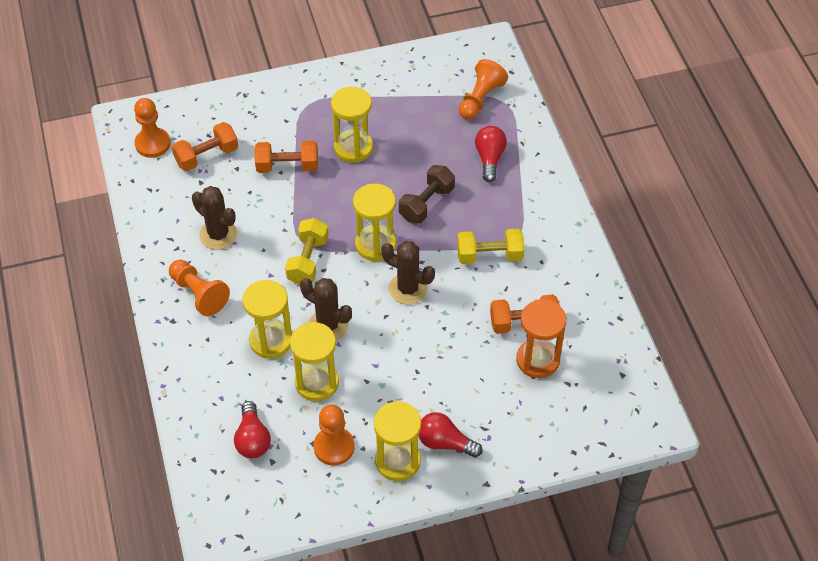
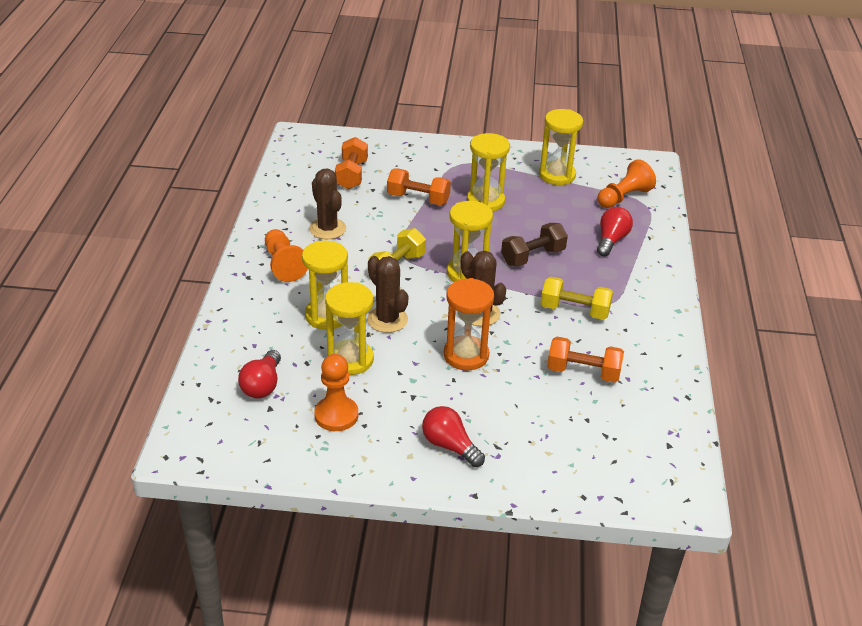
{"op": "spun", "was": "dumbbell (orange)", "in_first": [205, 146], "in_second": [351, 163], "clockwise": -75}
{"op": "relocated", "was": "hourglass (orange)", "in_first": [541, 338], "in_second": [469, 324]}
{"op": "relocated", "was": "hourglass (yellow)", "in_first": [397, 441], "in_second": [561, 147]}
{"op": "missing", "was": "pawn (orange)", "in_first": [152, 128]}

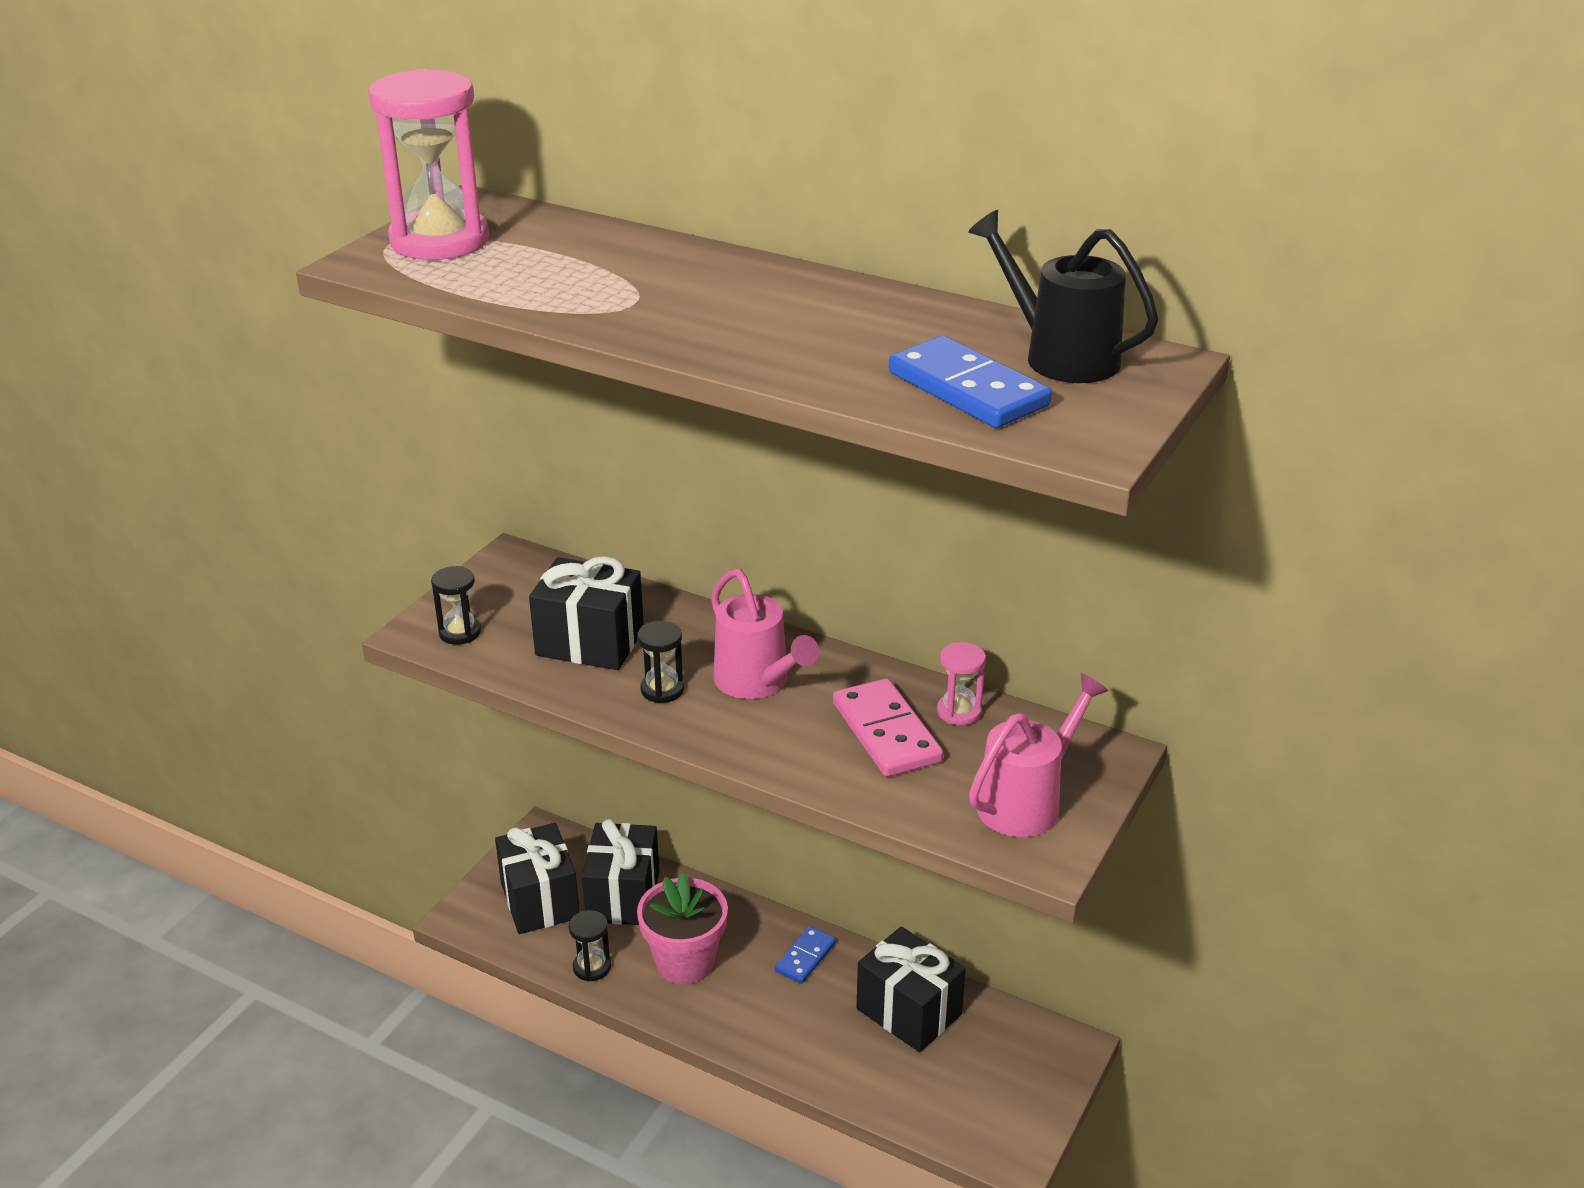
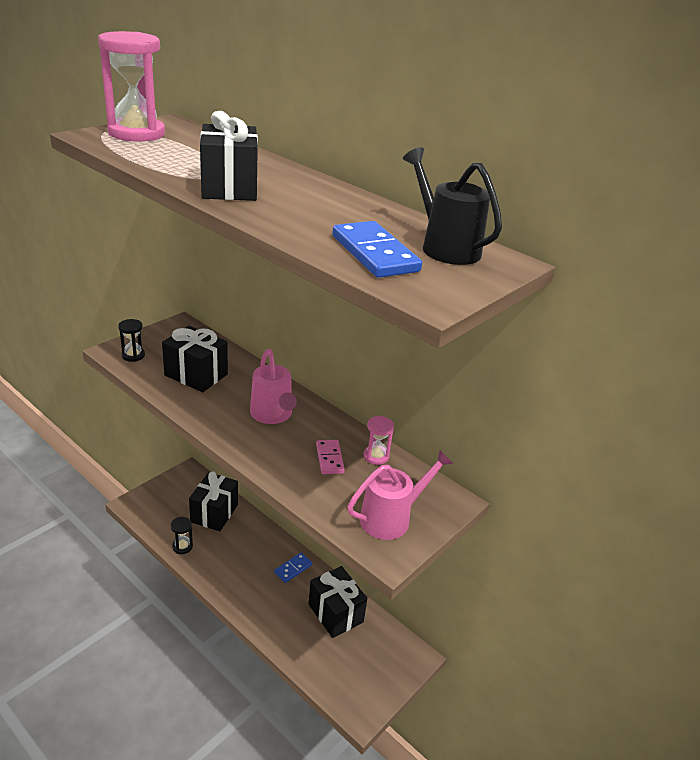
{"op": "relocated", "was": "gift (black)", "in_first": [537, 878], "in_second": [229, 156]}
{"op": "size", "was": "domino (pink)", "in_first": [888, 727], "in_second": [330, 457], "ratio": 0.61}
{"op": "missing", "was": "hourglass (black)", "in_first": [660, 662]}
{"op": "missing", "was": "flower pot (pink)", "in_first": [682, 928]}

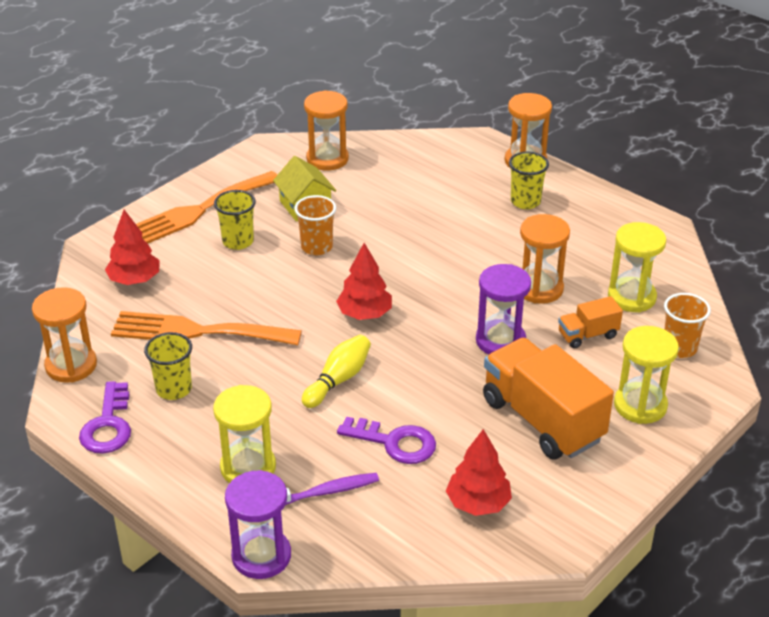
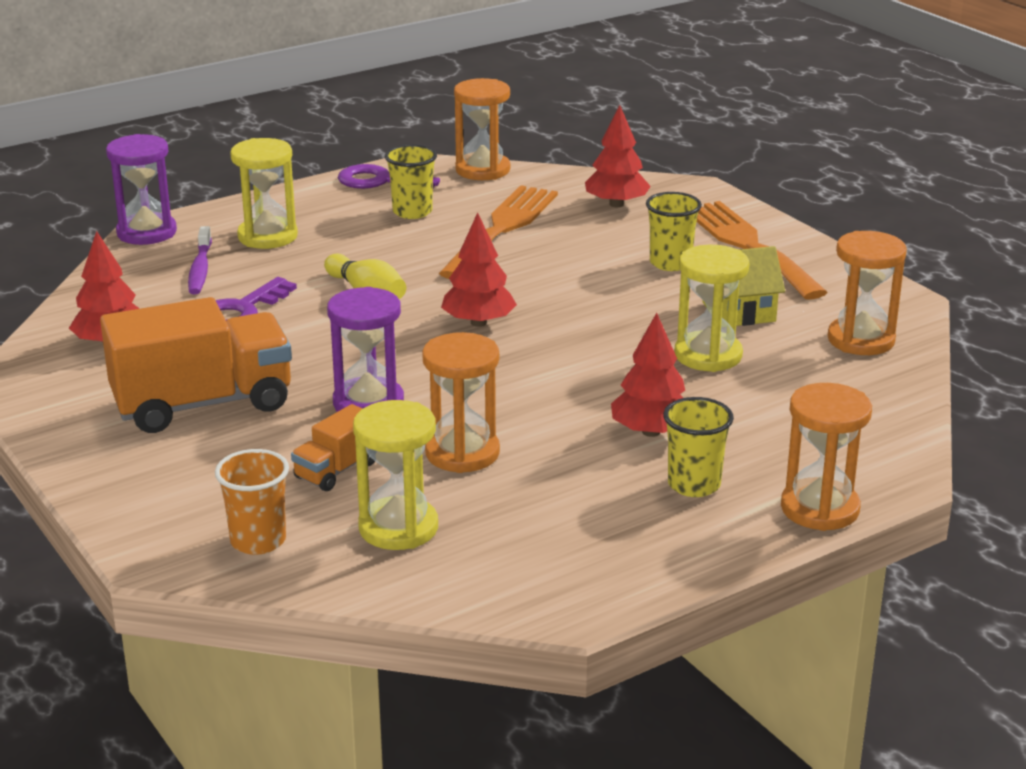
{"op": "spun", "was": "truck (orange)", "in_first": [590, 322], "in_second": [333, 447], "clockwise": -135}
{"op": "appeared", "now": "tree (red)", "in_second": [648, 375]}
{"op": "relocated", "was": "hourglass (yellow)", "in_first": [646, 375], "in_second": [712, 308]}
{"op": "missing", "was": "cup (orange)", "in_first": [315, 225]}

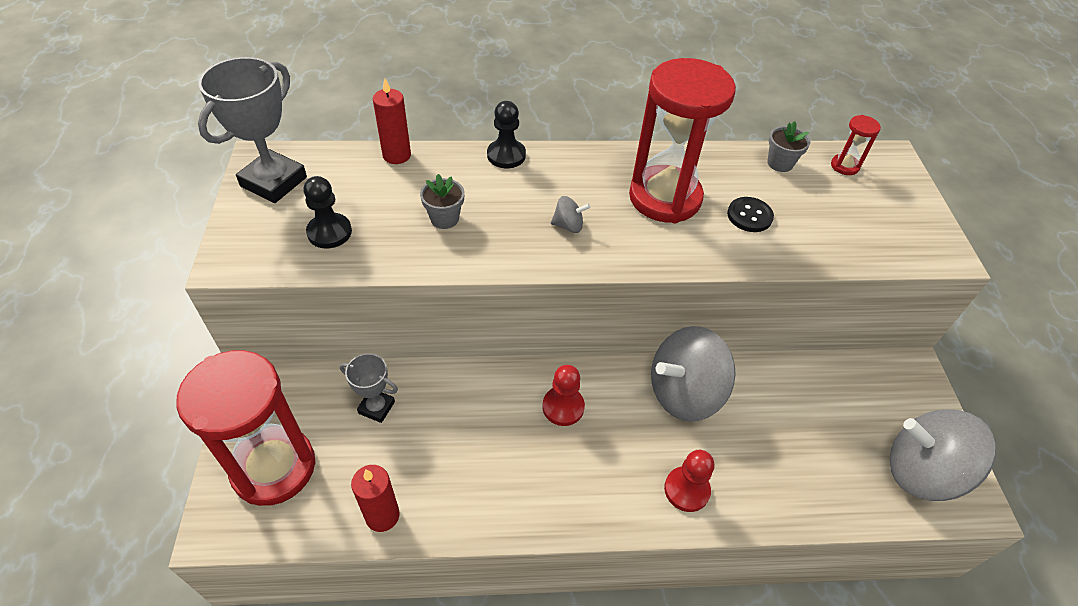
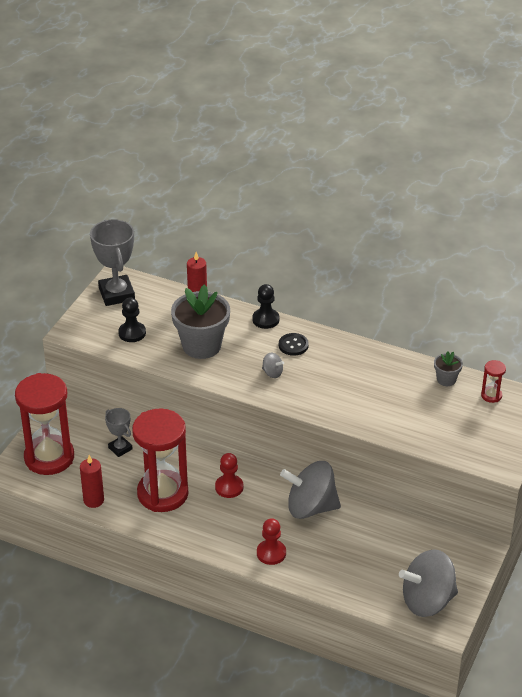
{"op": "spun", "was": "trophy (grey)", "in_first": [252, 130], "in_second": [112, 262], "clockwise": -75}
{"op": "relocated", "was": "hourglass (red)", "in_first": [682, 140], "in_second": [160, 460]}
{"op": "size", "was": "flower pot (grey)", "in_first": [442, 201], "in_second": [200, 321], "ratio": 2.09}
{"op": "relocated", "was": "button (black)", "in_first": [750, 214], "in_second": [294, 344]}
{"op": "spun", "was": "spinning top (grey)", "in_first": [943, 455], "in_second": [428, 583], "clockwise": -60}

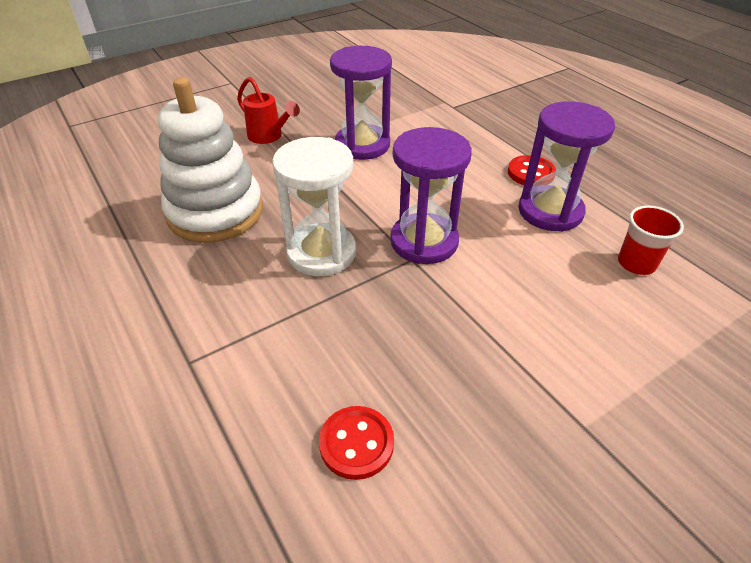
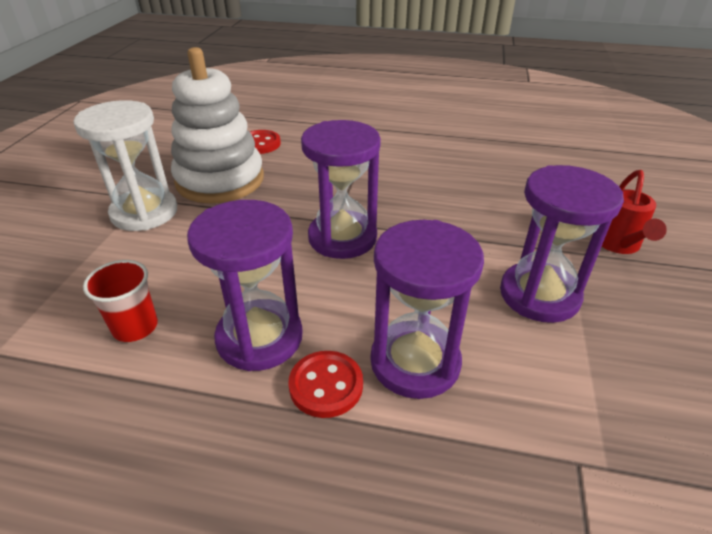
{"op": "relocated", "was": "hourglass (white)", "in_first": [314, 206], "in_second": [125, 165]}
{"op": "relocated", "was": "stacking toy (white)", "in_first": [210, 160], "in_second": [217, 125]}
{"op": "appeared", "now": "hourglass (purple)", "in_second": [427, 309]}
{"op": "spun", "was": "watering can (red)", "in_first": [268, 110], "in_second": [634, 212], "clockwise": -75}

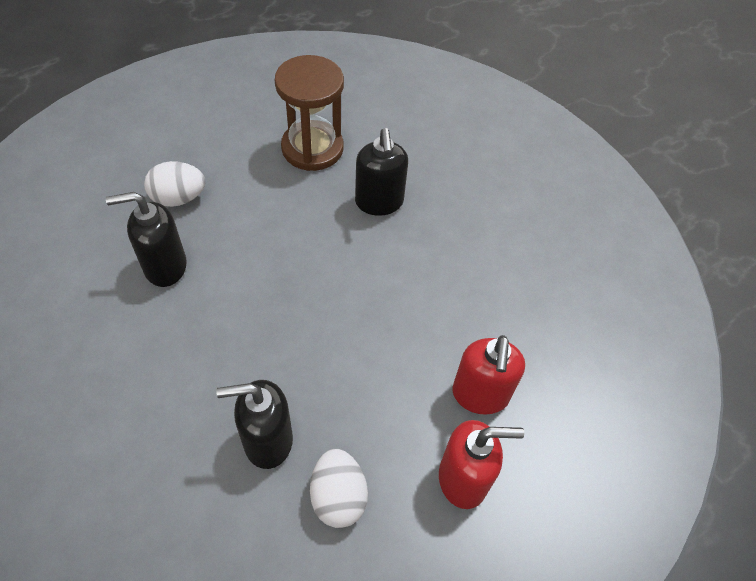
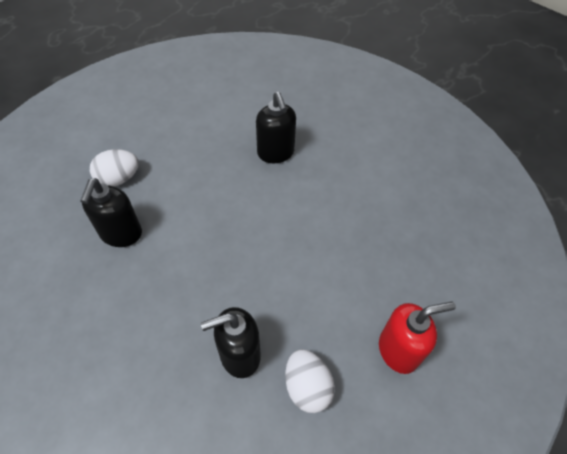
{"op": "spun", "was": "soap dispenser (black)", "in_first": [146, 239], "in_second": [111, 212], "clockwise": -60}
{"op": "missing", "was": "hourglass (brown)", "in_first": [309, 113]}
{"op": "missing", "was": "soap dispenser (red)", "in_first": [488, 375]}

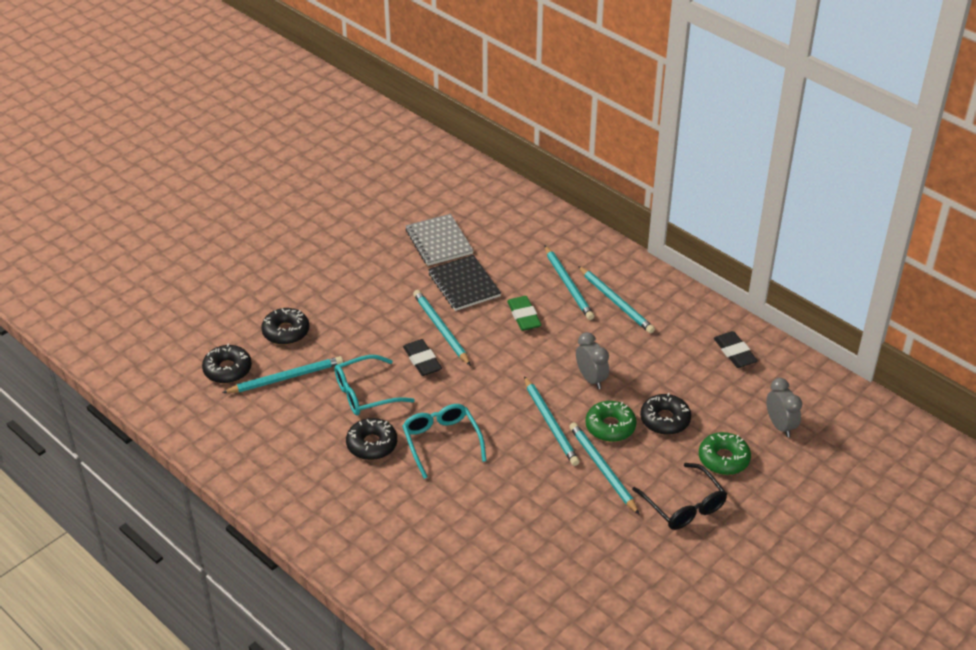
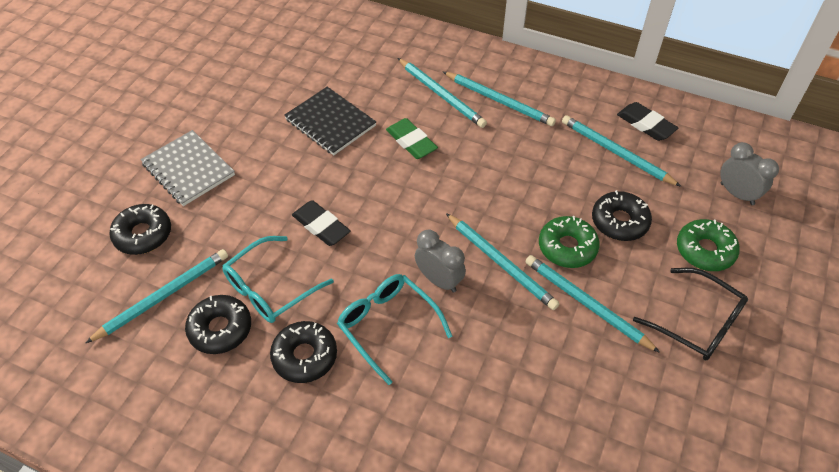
{"op": "relocated", "was": "notebook (grey)", "in_first": [440, 240], "in_second": [188, 168]}
{"op": "relocated", "was": "donut (black)", "in_first": [227, 363], "in_second": [218, 324]}
{"op": "relocated", "was": "clock (grey)", "in_first": [592, 360], "in_second": [440, 261]}
{"op": "relocated", "was": "pencil (turquoise)", "in_first": [442, 328], "in_second": [621, 151]}

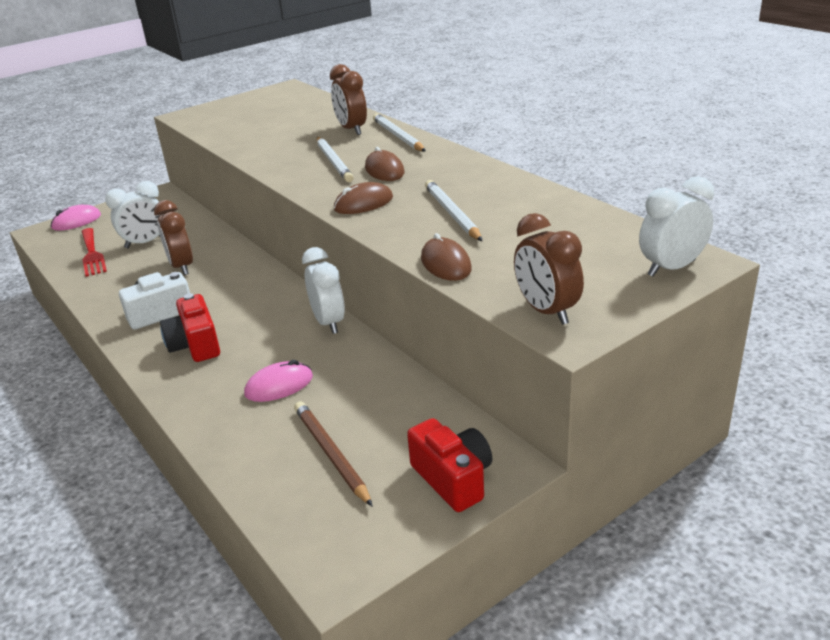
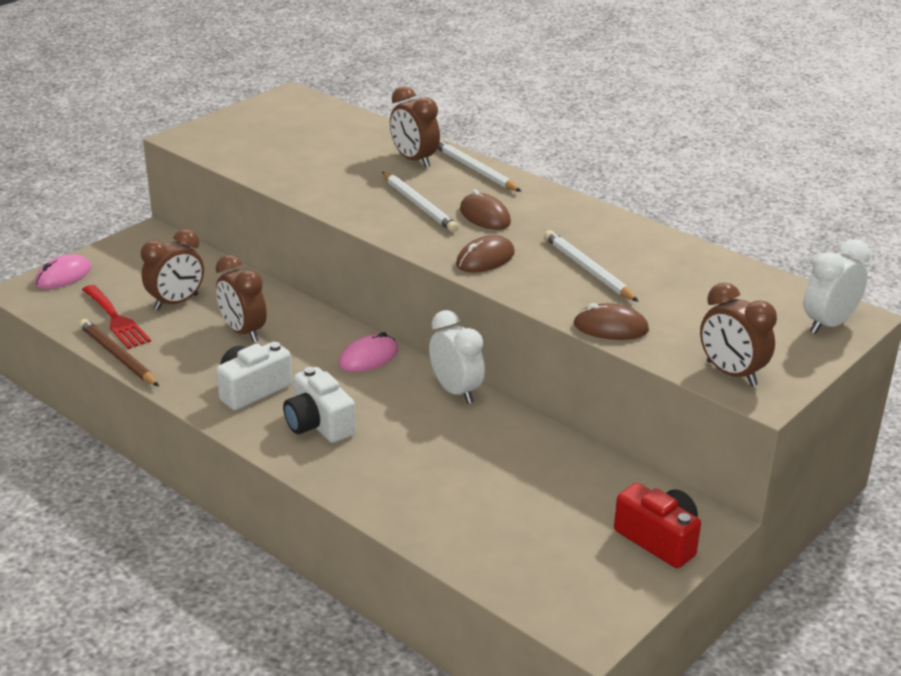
{"op": "relocated", "was": "pencil (brown)", "in_first": [333, 454], "in_second": [119, 352]}
{"op": "colour", "was": "clock (white)", "now": "clock (brown)", "in_first": [134, 214], "in_second": [172, 270]}
{"op": "colour", "was": "camera (red)", "now": "camera (white)", "in_first": [190, 327], "in_second": [319, 405]}
{"op": "relocated", "was": "mouse (pink)", "in_first": [278, 381], "in_second": [368, 352]}
{"op": "spun", "was": "mouse (brown)", "in_first": [446, 257], "in_second": [611, 321], "clockwise": -45}

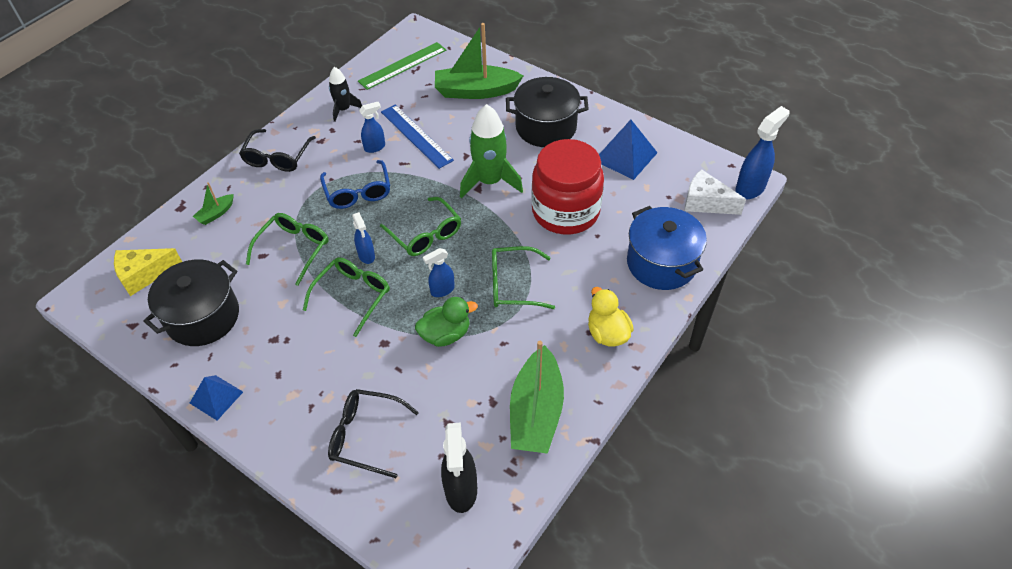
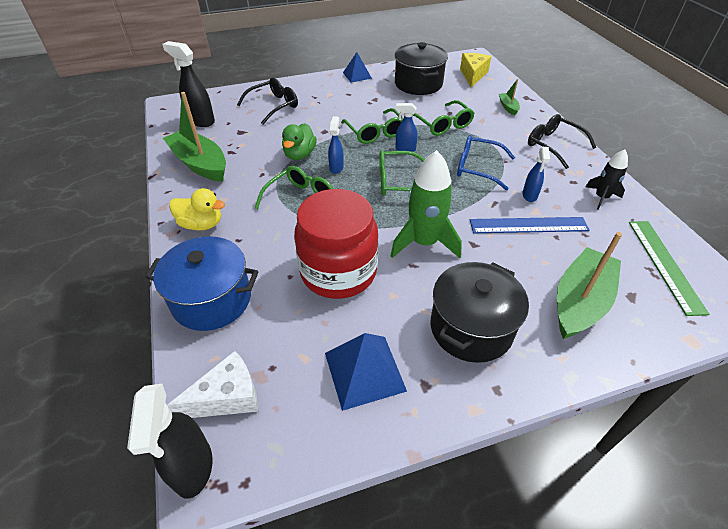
{"op": "colour", "was": "spray bottle (blue)", "now": "spray bottle (black)", "in_first": [762, 152], "in_second": [169, 441]}

